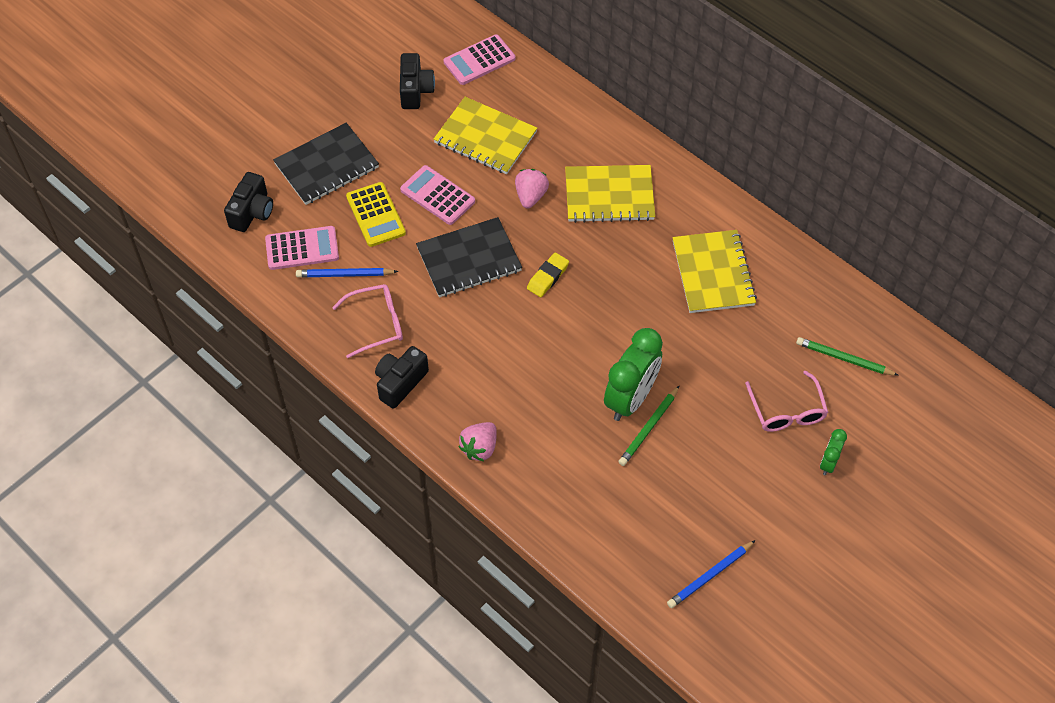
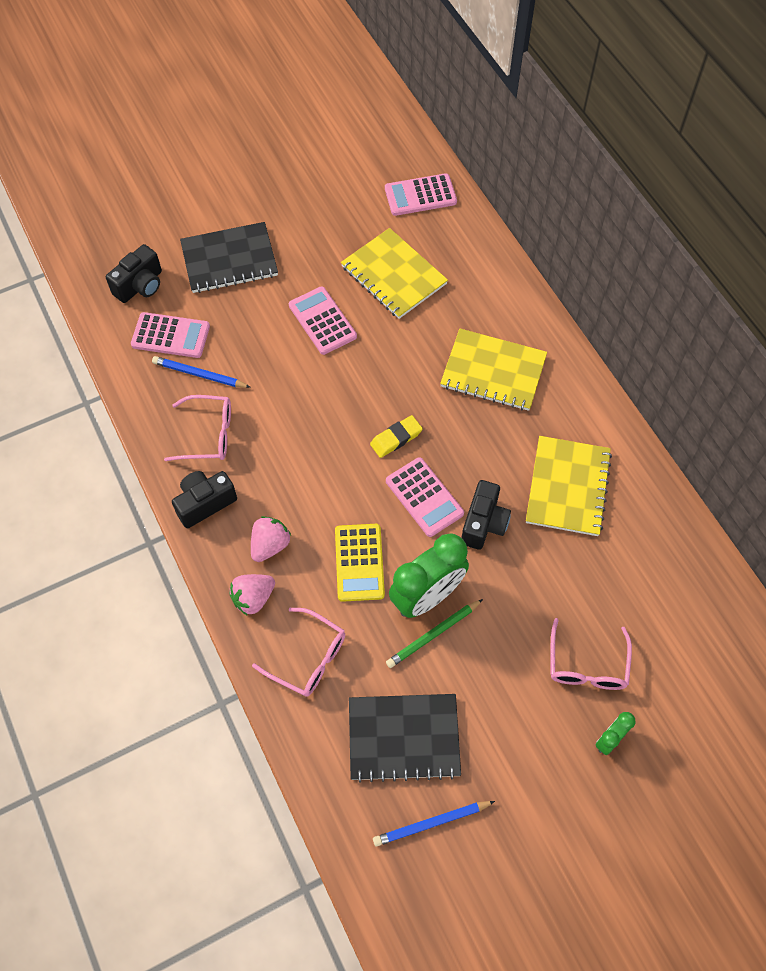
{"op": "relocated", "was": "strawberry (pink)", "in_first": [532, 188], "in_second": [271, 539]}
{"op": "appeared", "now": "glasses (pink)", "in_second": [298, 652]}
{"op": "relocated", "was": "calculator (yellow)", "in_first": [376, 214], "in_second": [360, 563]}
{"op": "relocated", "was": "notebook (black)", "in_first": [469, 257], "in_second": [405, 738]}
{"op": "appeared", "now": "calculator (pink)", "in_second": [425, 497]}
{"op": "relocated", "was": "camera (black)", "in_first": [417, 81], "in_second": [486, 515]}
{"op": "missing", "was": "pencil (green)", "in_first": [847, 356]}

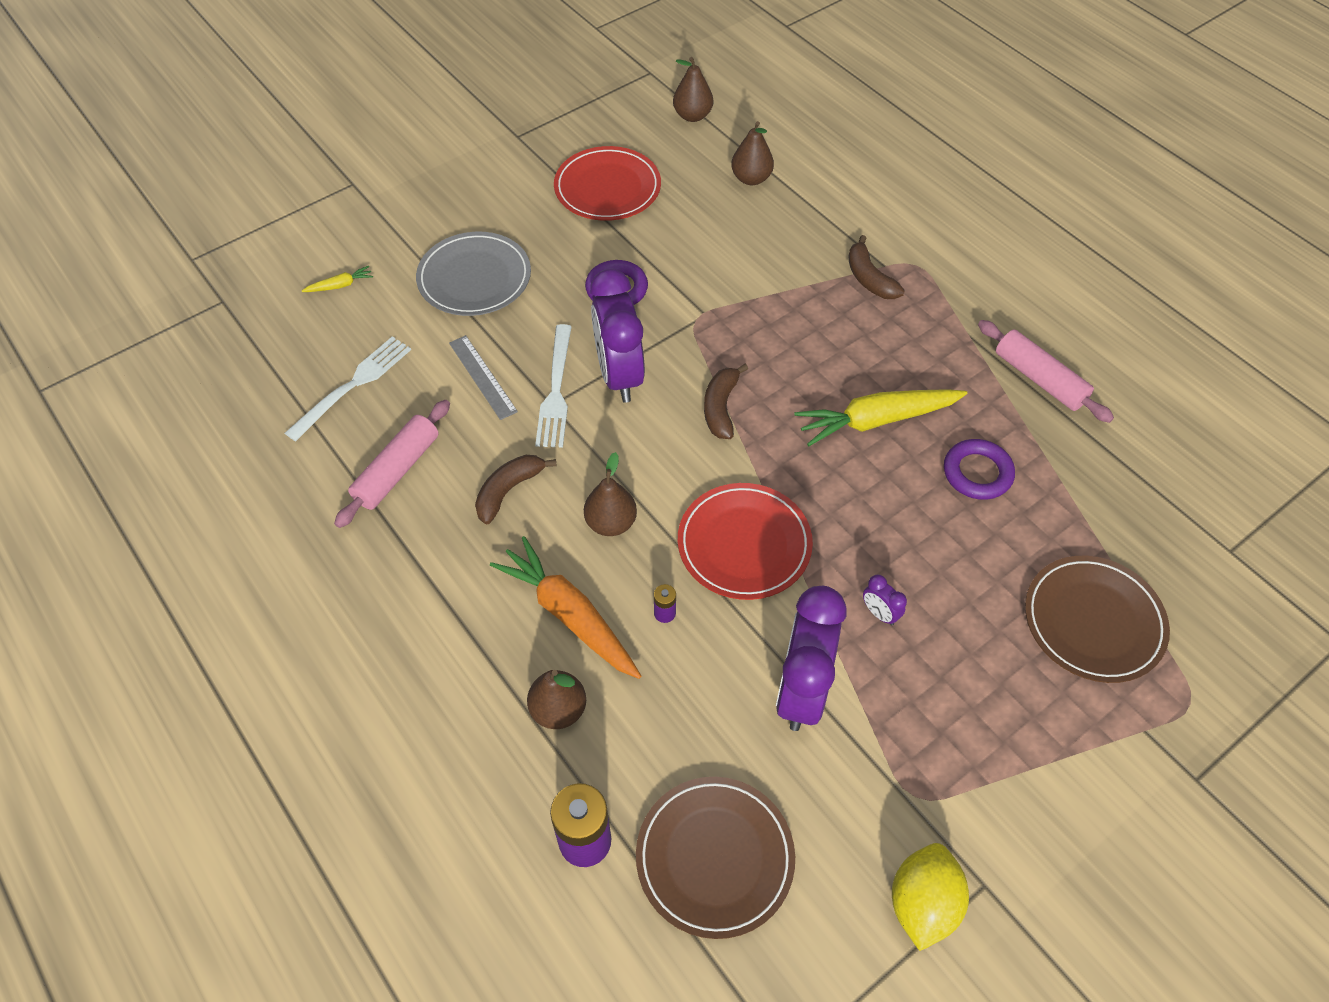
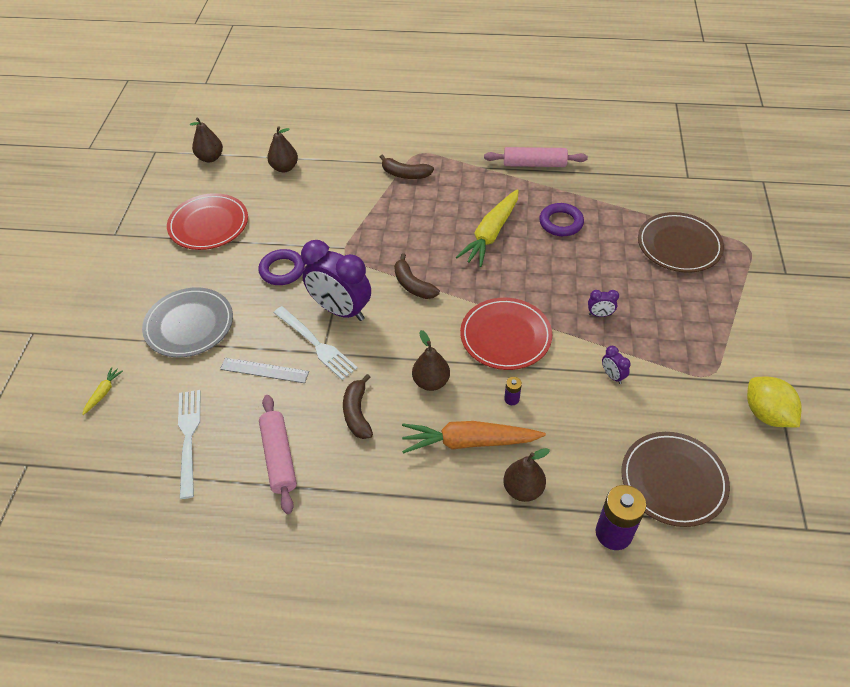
{"op": "size", "was": "clock (purple)", "in_first": [811, 658], "in_second": [616, 365], "ratio": 0.41}

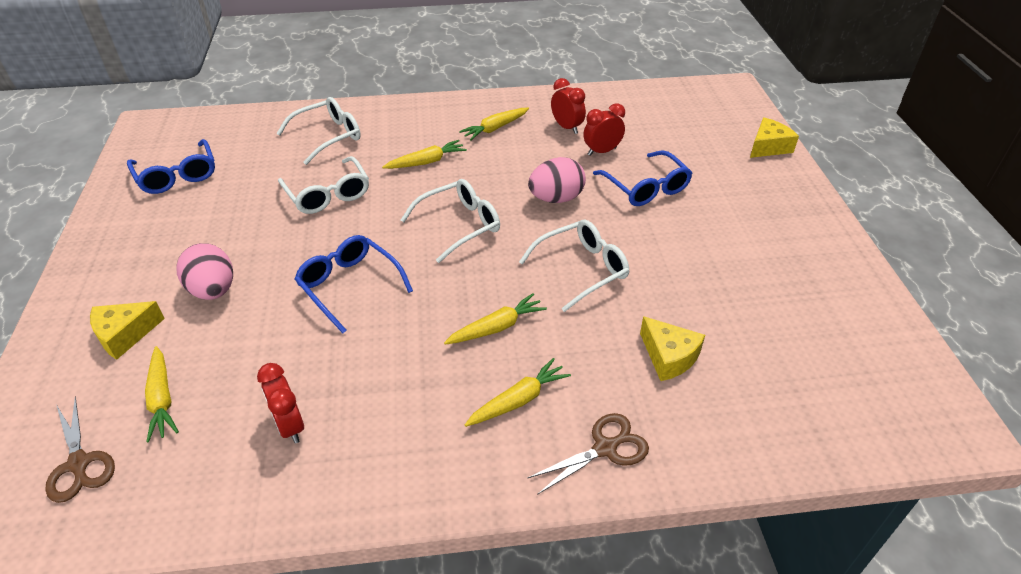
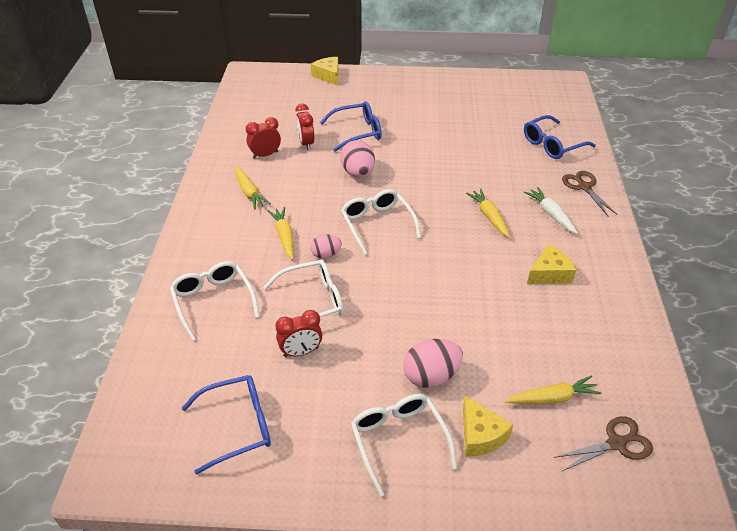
{"op": "relocated", "was": "clock (red)", "in_first": [280, 403], "in_second": [298, 333]}
{"op": "appeared", "now": "egg (pink)", "in_second": [326, 246]}
{"op": "relocated", "was": "glasses (white)", "in_first": [574, 266], "in_second": [404, 445]}
{"op": "relocated", "was": "glasses (blue)", "in_first": [354, 284], "in_second": [560, 137]}
{"op": "colour", "was": "carrot (yellow)", "now": "carrot (white)", "in_first": [518, 392], "in_second": [551, 210]}
{"op": "relocated", "was": "cheese (yellow)", "in_first": [672, 348], "in_second": [551, 264]}

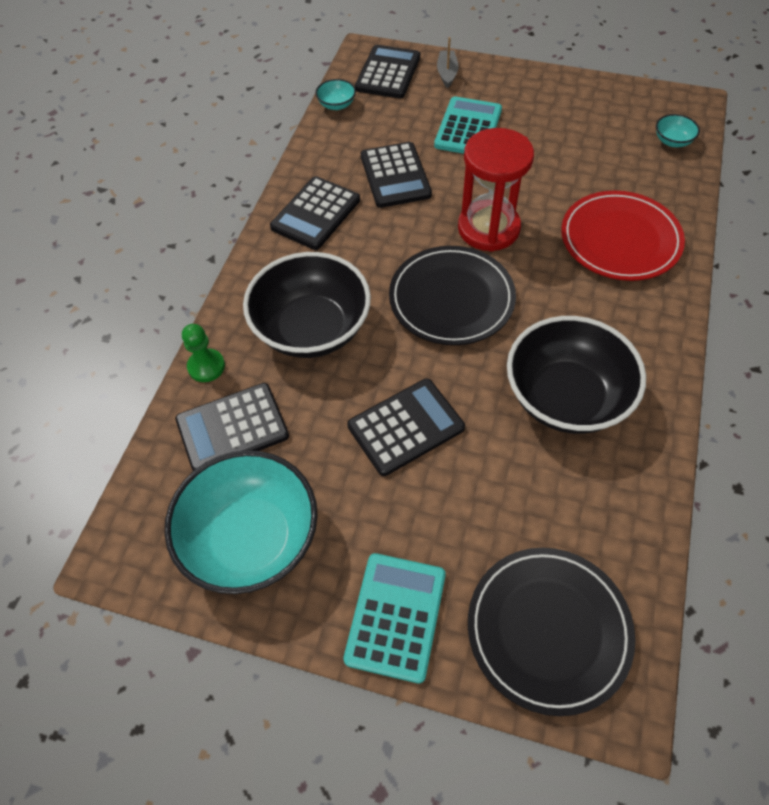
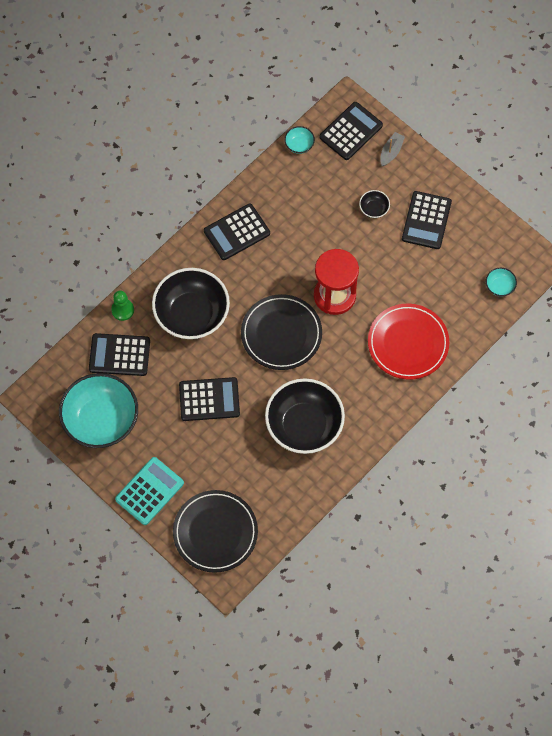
{"op": "exchanged", "was": "calculator (turquoise)", "now": "bowl (black)", "in_first": [468, 125], "in_second": [374, 204]}
{"op": "relocated", "was": "calculator (black)", "in_first": [396, 175], "in_second": [427, 220]}

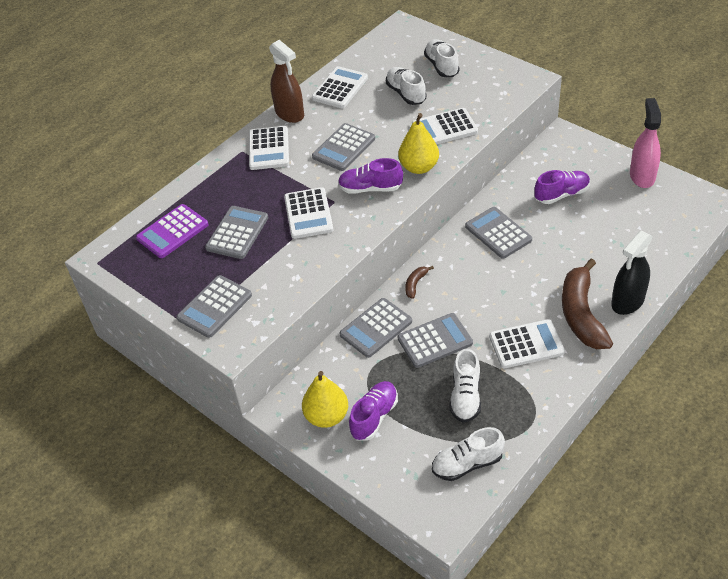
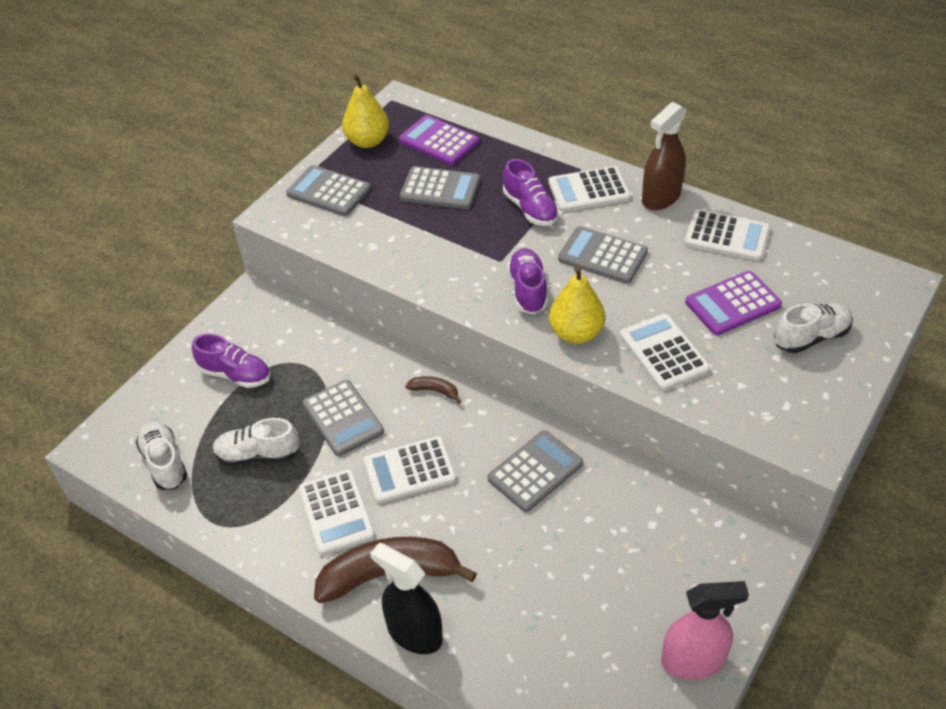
{"op": "relocated", "was": "pear (yellow)", "in_first": [325, 399], "in_second": [365, 111]}
{"op": "relocated", "was": "calculator (white)", "in_first": [308, 213], "in_second": [410, 469]}
{"op": "relocated", "was": "shoe (purple)", "in_first": [562, 187], "in_second": [531, 192]}
{"op": "exchanged", "was": "shoe (white)", "now": "calculator (purple)", "in_first": [406, 86], "in_second": [733, 303]}
{"op": "missing", "was": "calculator (grey)", "in_first": [375, 328]}

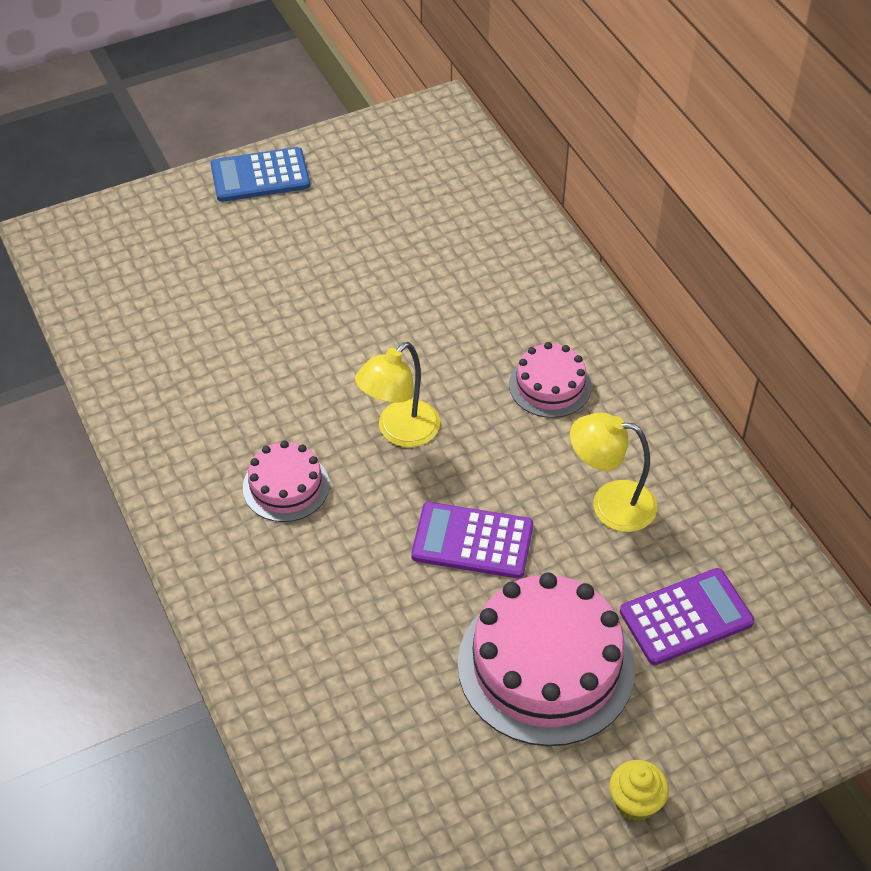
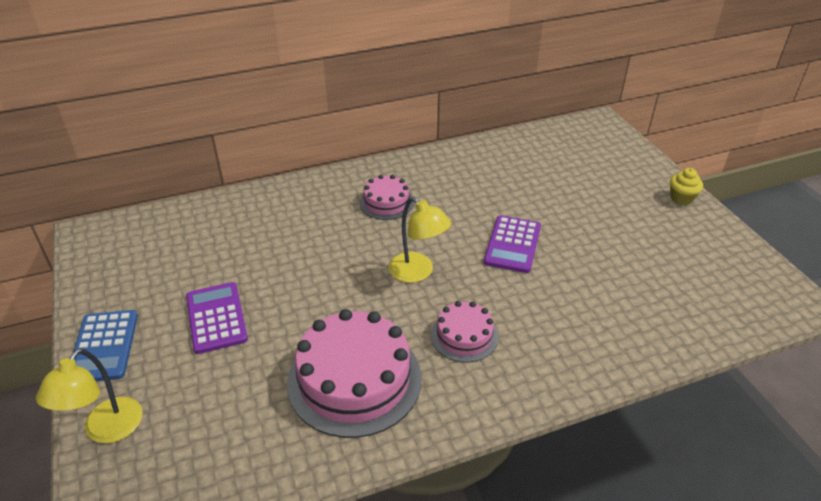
{"op": "relocated", "was": "lamp (yellow)", "in_first": [613, 472], "in_second": [89, 395]}
{"op": "relocated", "was": "calculator (purple)", "in_first": [687, 616], "in_second": [217, 318]}
{"op": "relocated", "was": "cake (pink)", "in_first": [546, 659], "in_second": [354, 373]}

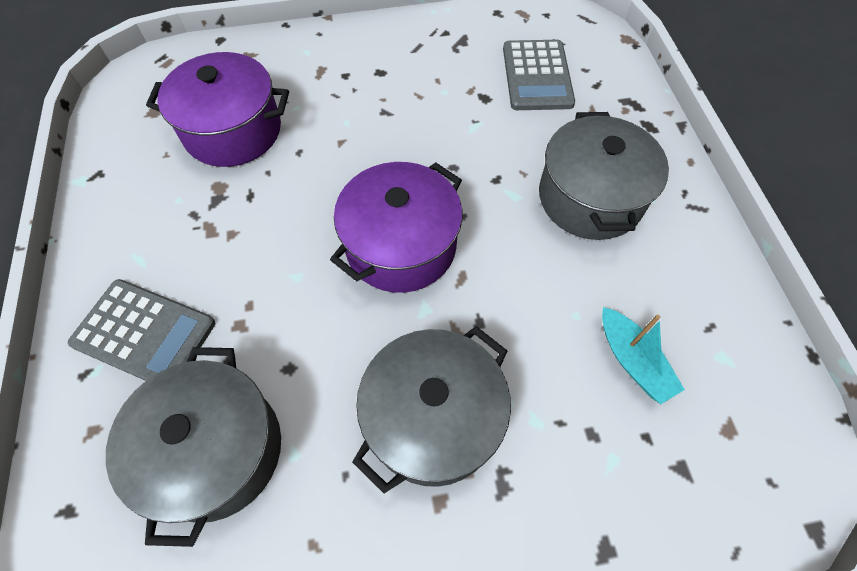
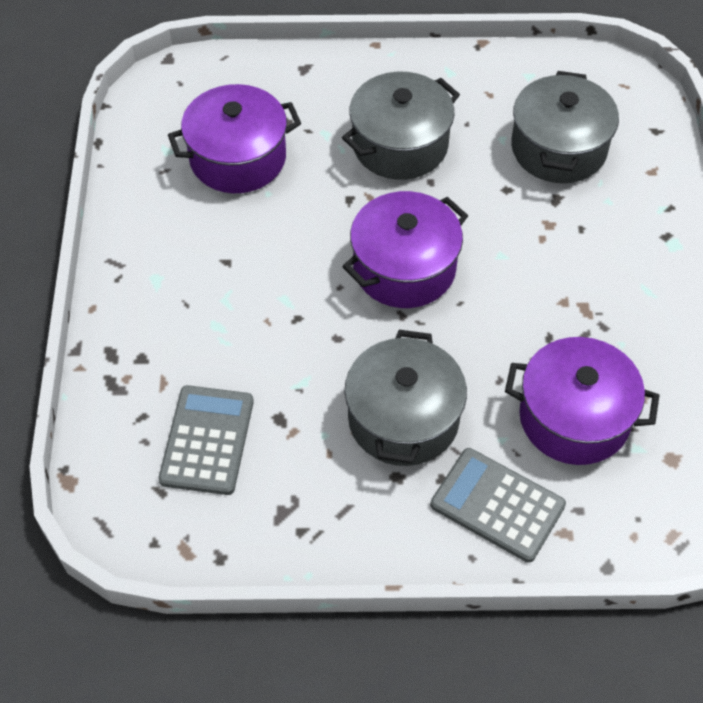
{"op": "exchanged", "was": "boat (turquoise)", "now": "pot (purple)", "in_first": [643, 355], "in_second": [234, 138]}
{"op": "relocated", "was": "pot (grey)", "in_first": [604, 176], "in_second": [406, 398]}
{"op": "relocated", "was": "calculator (grey)", "in_first": [141, 330], "in_second": [498, 505]}

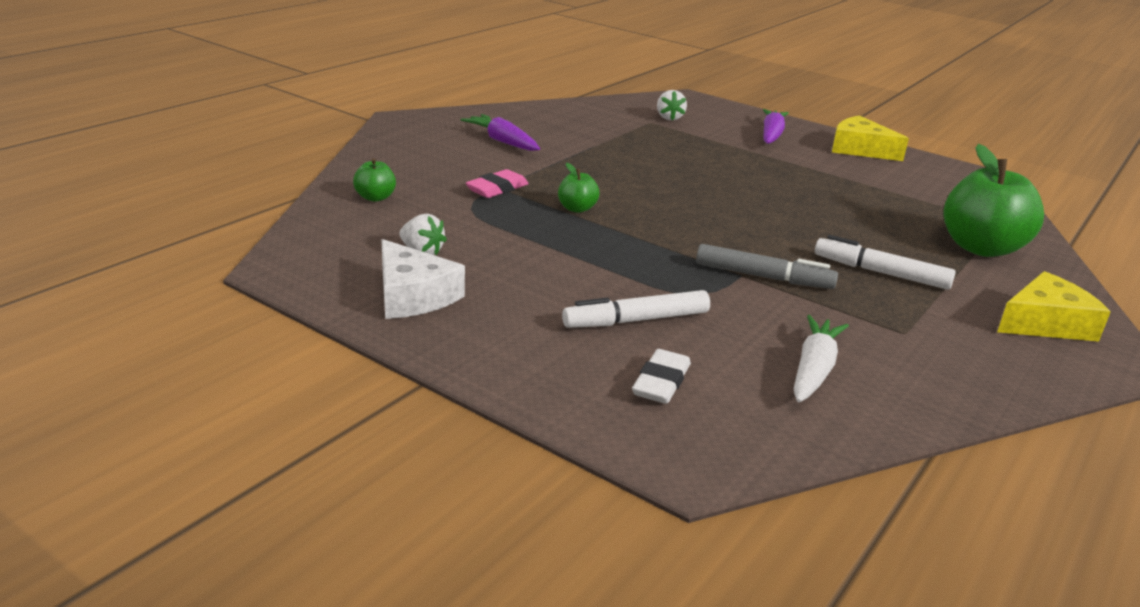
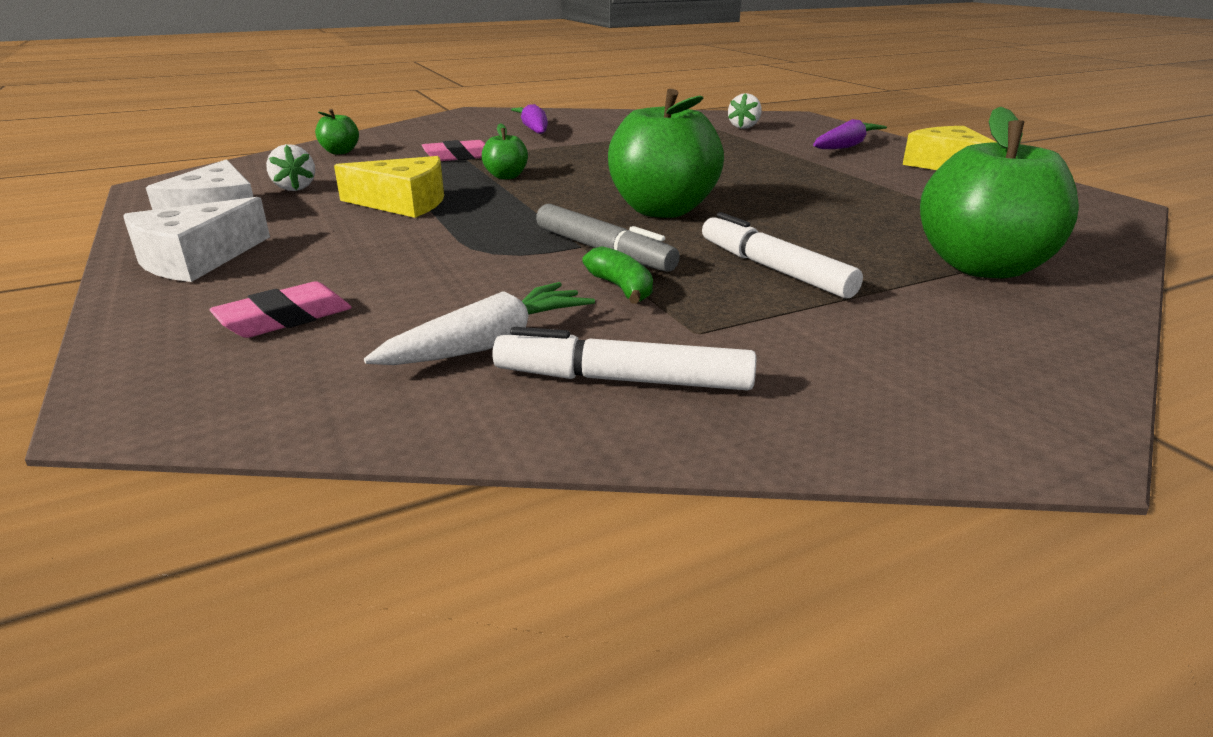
{"op": "appeared", "now": "cheese (white)", "in_second": [196, 239]}
{"op": "colour", "was": "eraser (white)", "now": "eraser (pink)", "in_first": [661, 376], "in_second": [280, 309]}
{"op": "relocated", "was": "cheese (yellow)", "in_first": [1053, 306], "in_second": [389, 187]}
{"op": "relocated", "was": "marker (white)", "in_first": [636, 309], "in_second": [624, 359]}
{"op": "appeared", "now": "banana (green)", "in_second": [617, 275]}
{"op": "appeared", "now": "apple (green)", "in_second": [666, 153]}

